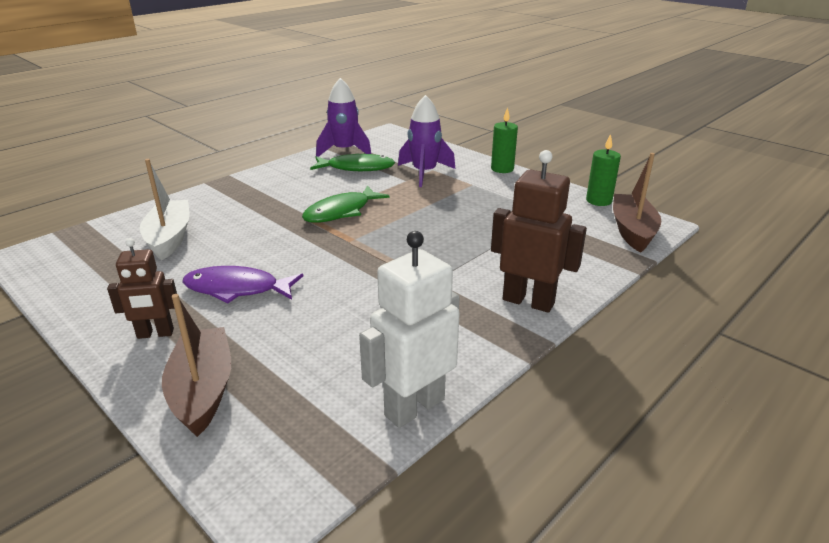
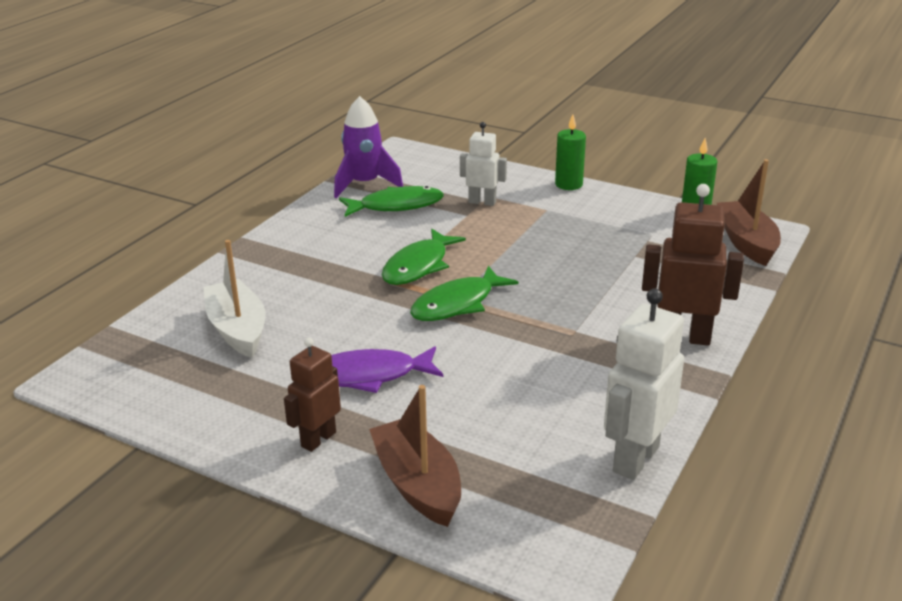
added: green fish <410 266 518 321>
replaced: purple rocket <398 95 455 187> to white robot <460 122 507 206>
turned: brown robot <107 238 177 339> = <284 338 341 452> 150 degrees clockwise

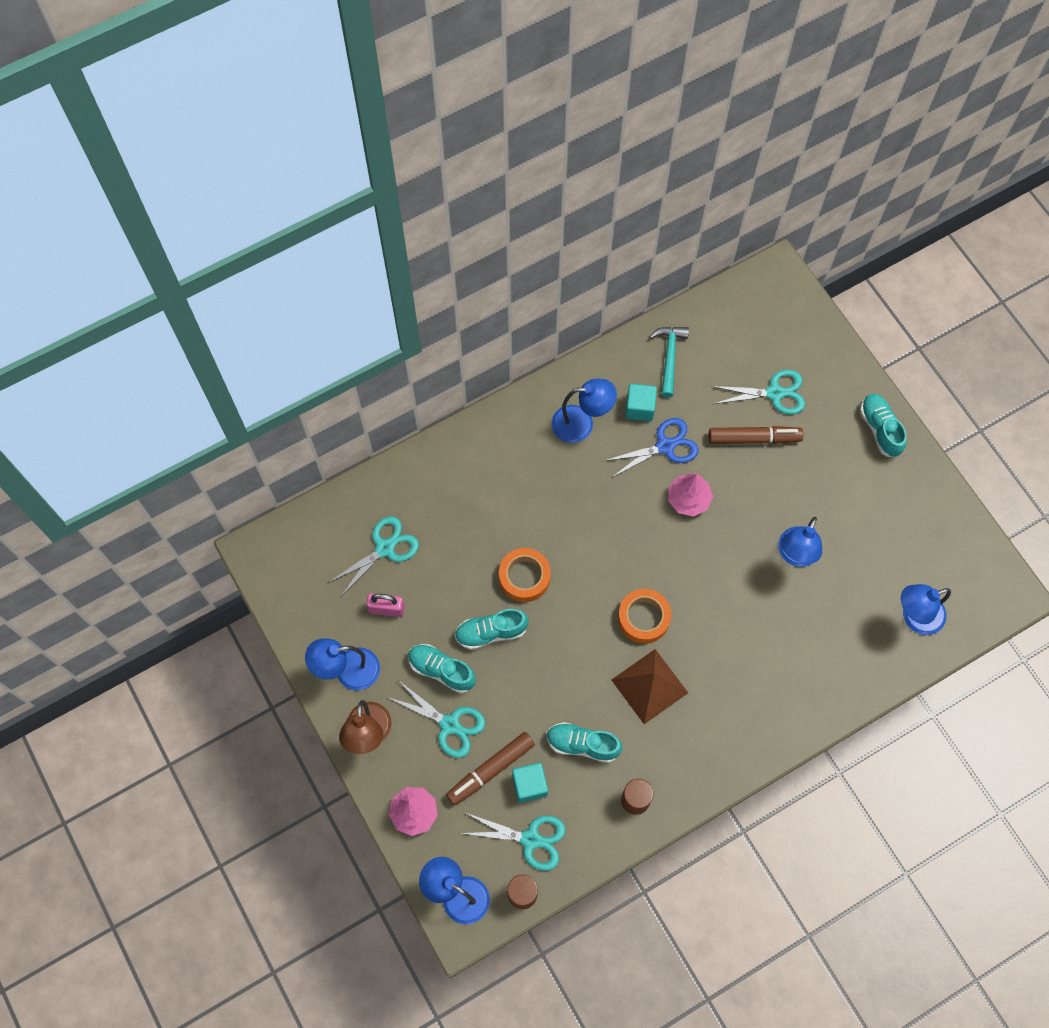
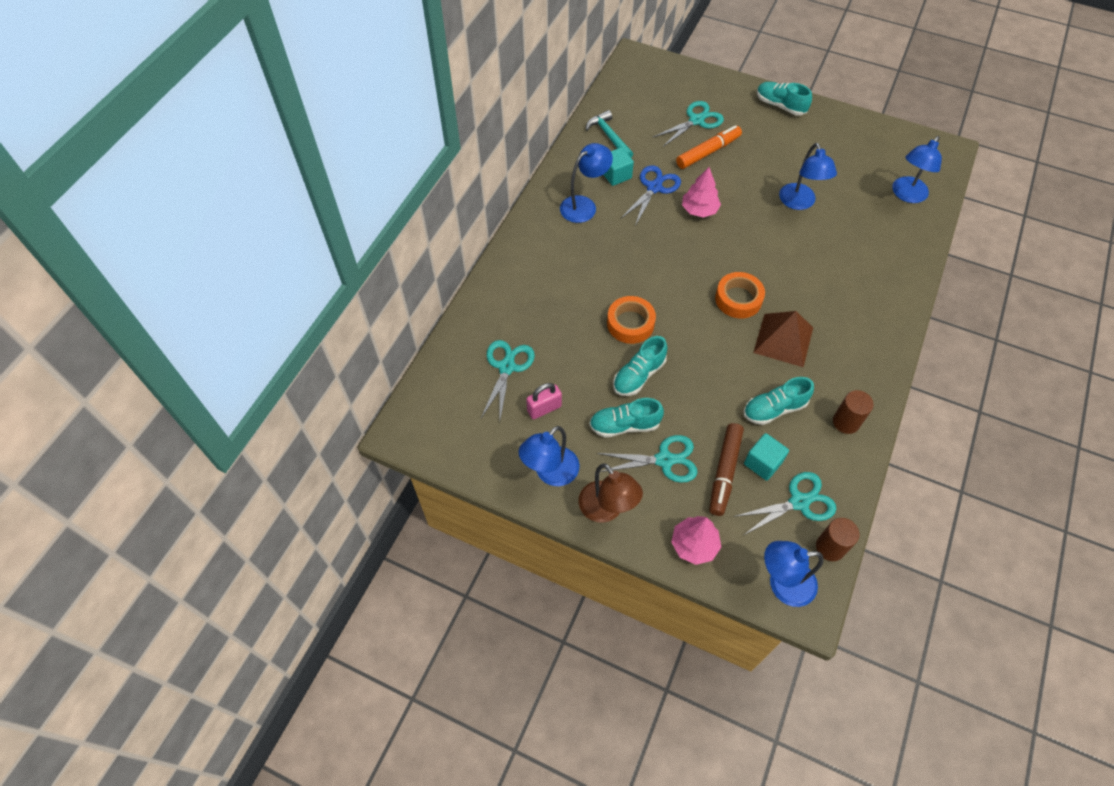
recoloured: brown marker <709 426 804 444> to orange marker <676 125 742 169>

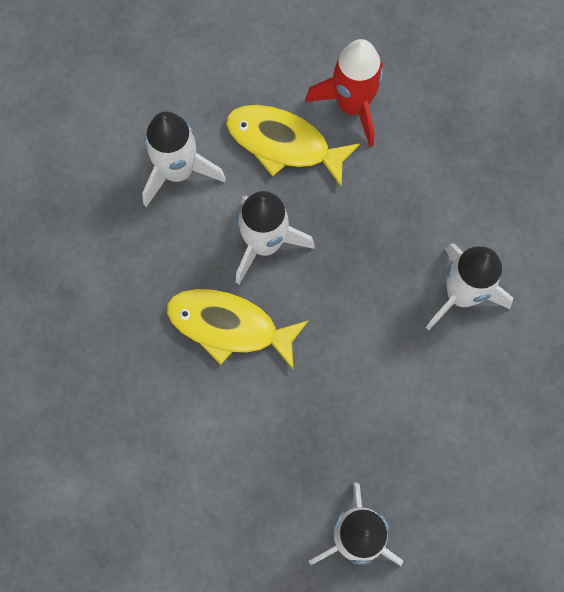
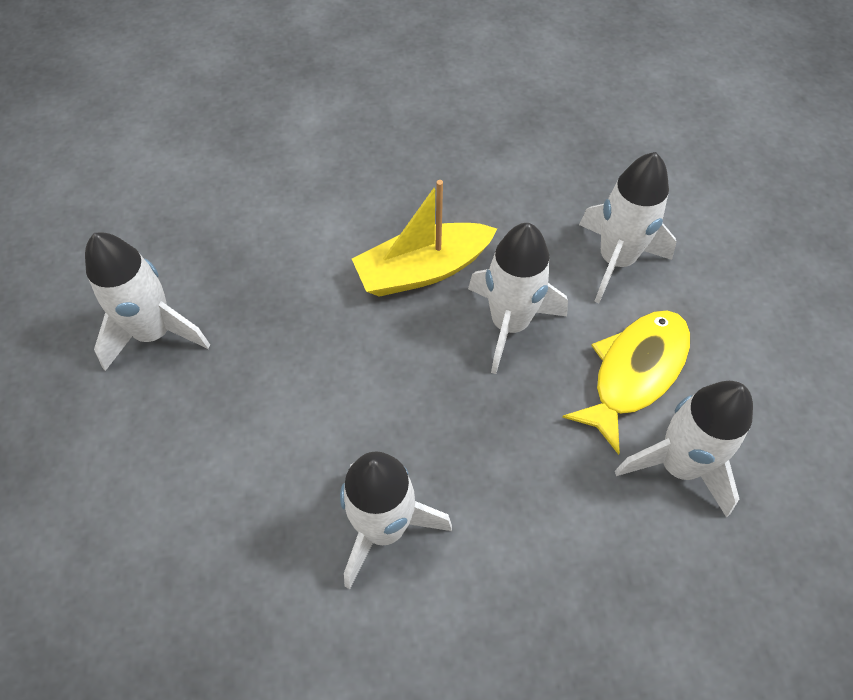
replaced: yellow fish <167 289 309 369> to yellow boat <352 180 497 297>
recoloured: red rocket <305 39 383 147> to white rocket <615 381 753 518>

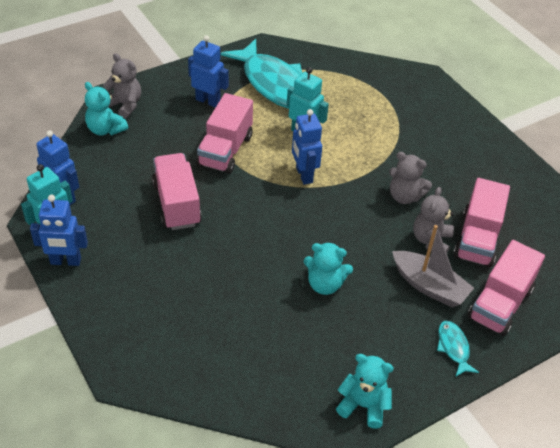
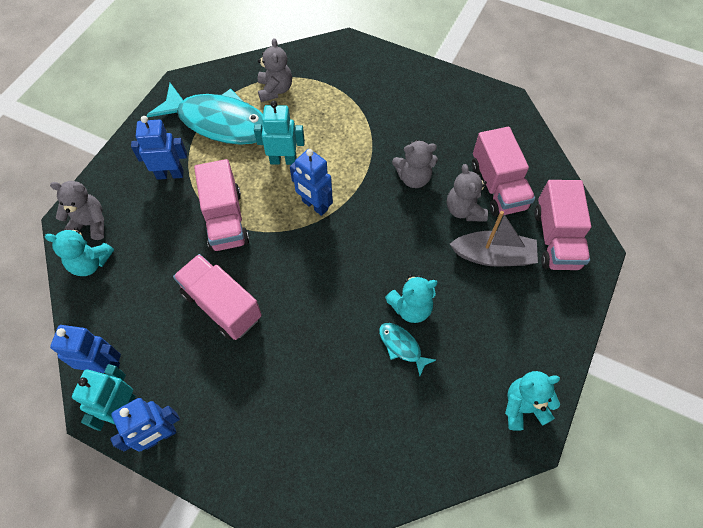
added: grey teddy bear <258 38 292 102>
moved: turquoise fish <437 321 479 377> to <379 323 436 376>

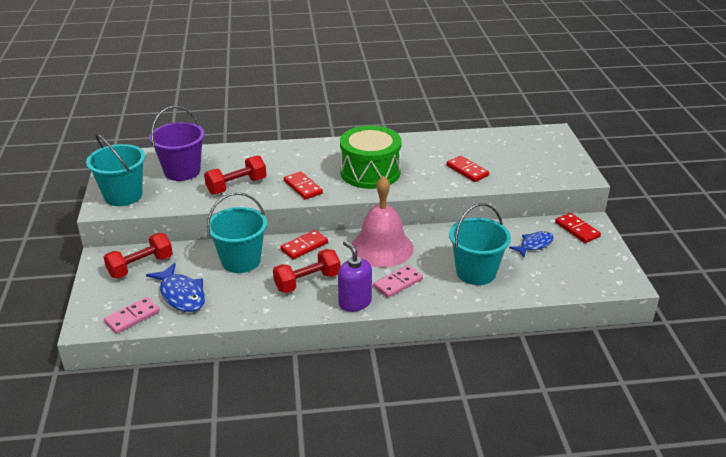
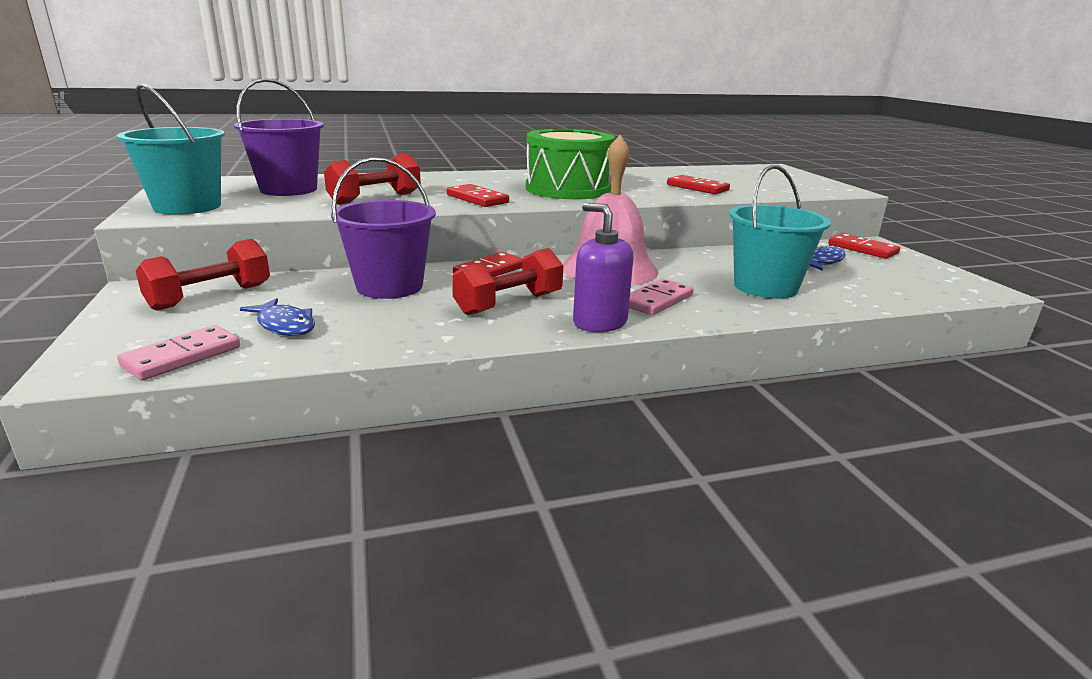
recoloured: turquoise bucket <207 192 267 273> to purple bucket <331 157 436 299>
resized: blue fish <146 263 205 312> = <240 298 315 336> x0.67

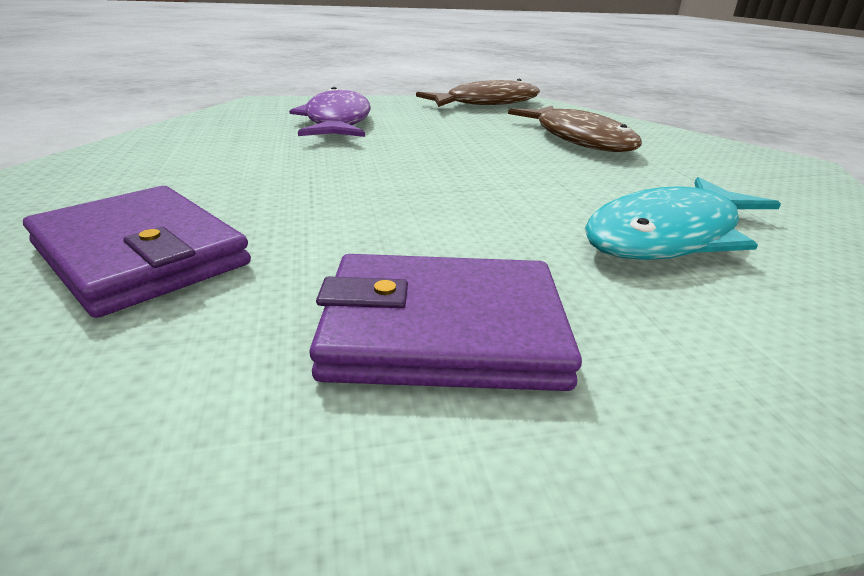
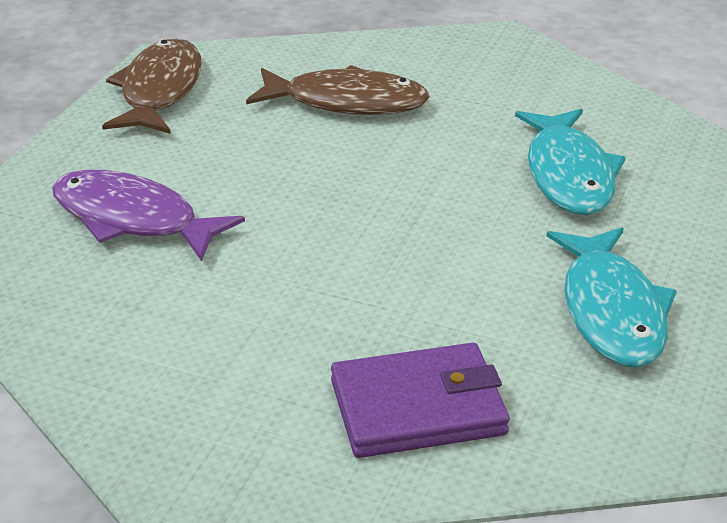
replaced: purple wallet <309 254 582 391> to turquoise fish <546 227 677 368>

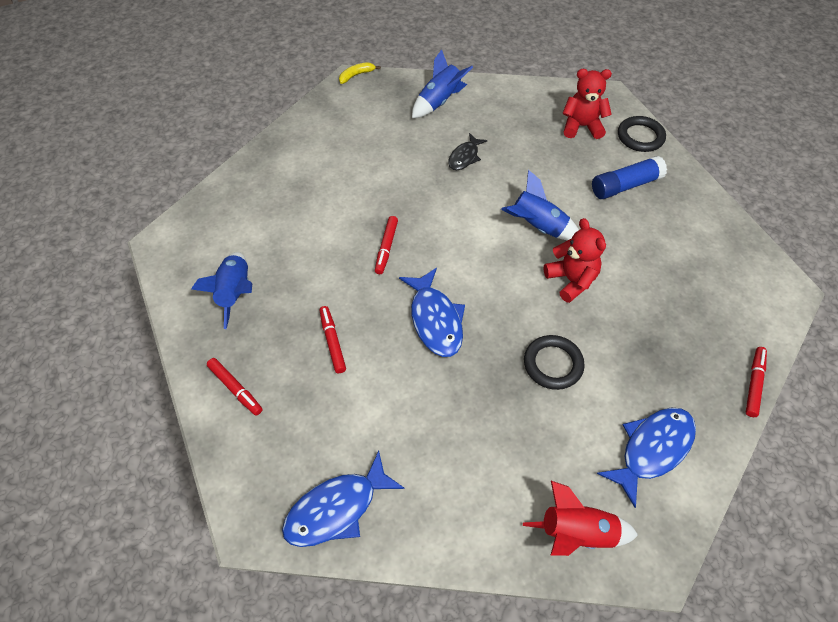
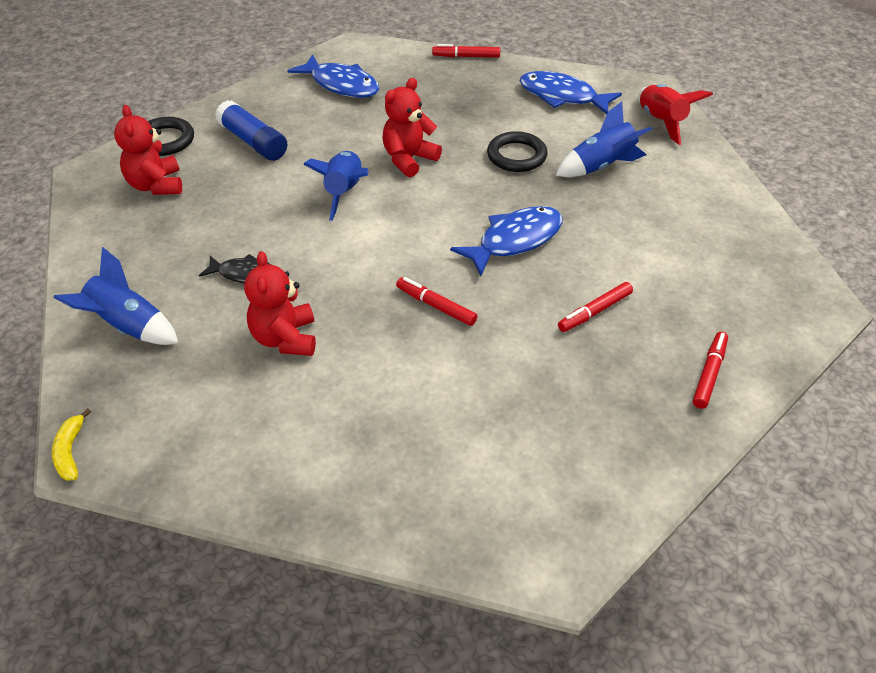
added: red teddy bear <244 251 316 356>
moved: blue fish <282 451 405 547> to <287 54 379 98>; blue rocket <191 252 252 329> to <556 102 652 177>
turned: yellow banana <339 62 381 84> = <52 408 91 481> 45 degrees clockwise; red marker <375 216 398 274> = <396 277 477 326> 135 degrees counterclockwise

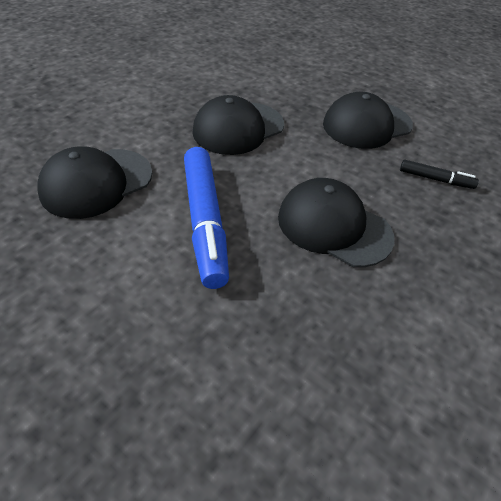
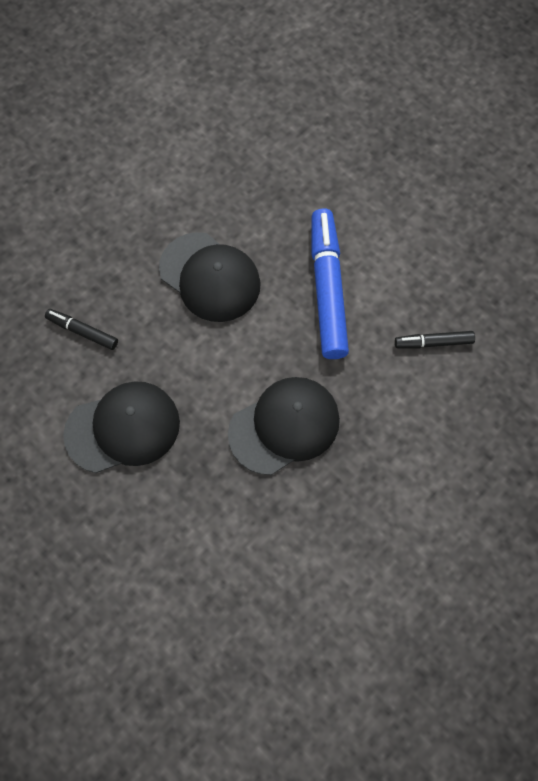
replaced: black cap <37 146 152 219> to black marker <395 331 475 348>

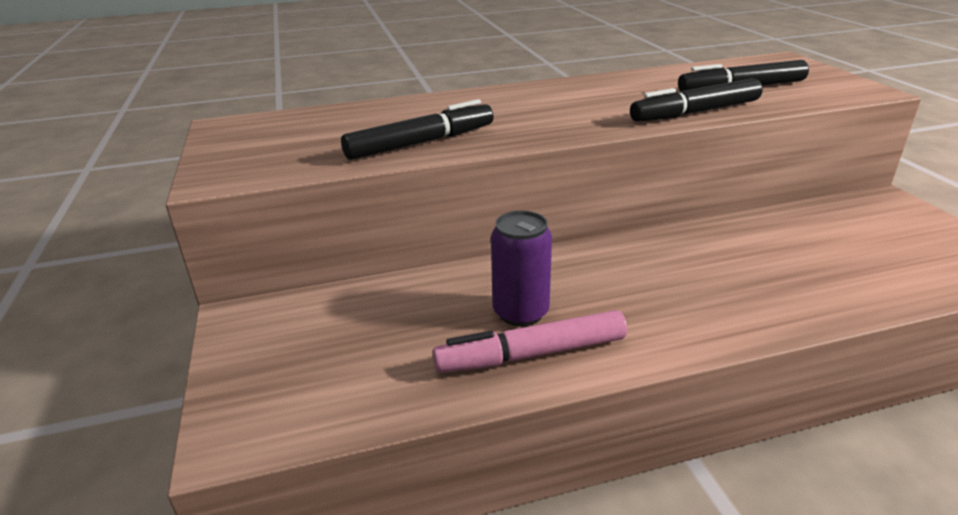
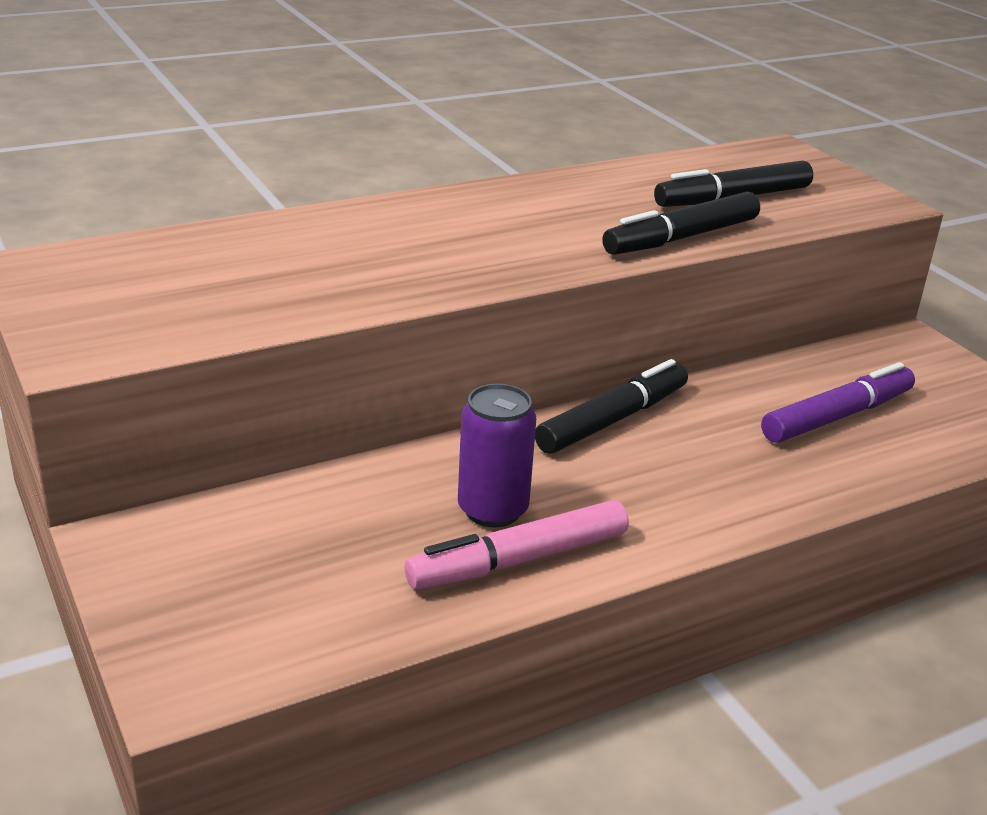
added: purple marker <761 362 915 443>
moved: black marker <341 99 494 160> to <535 359 688 454>

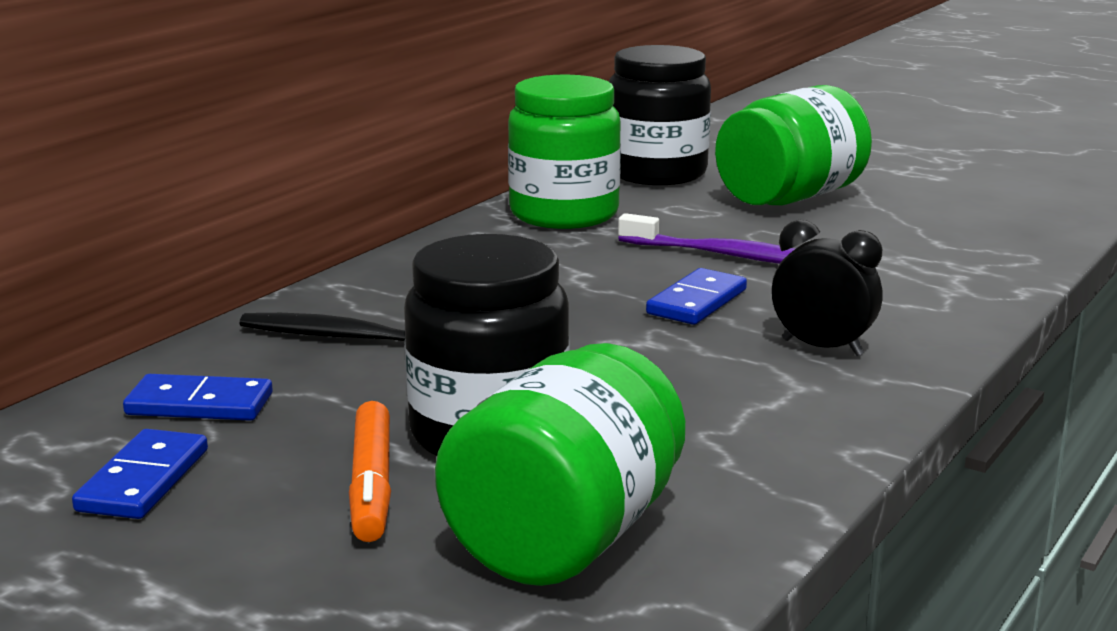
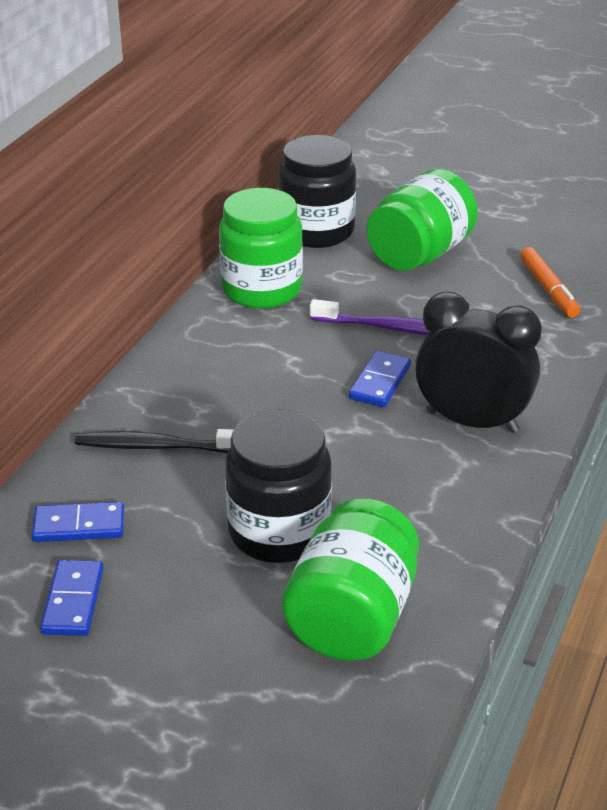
moved: orange marker <349 401 391 542> to <520 247 580 318>
resized: black clock <772 220 882 356> = <415 292 542 433> x1.67

